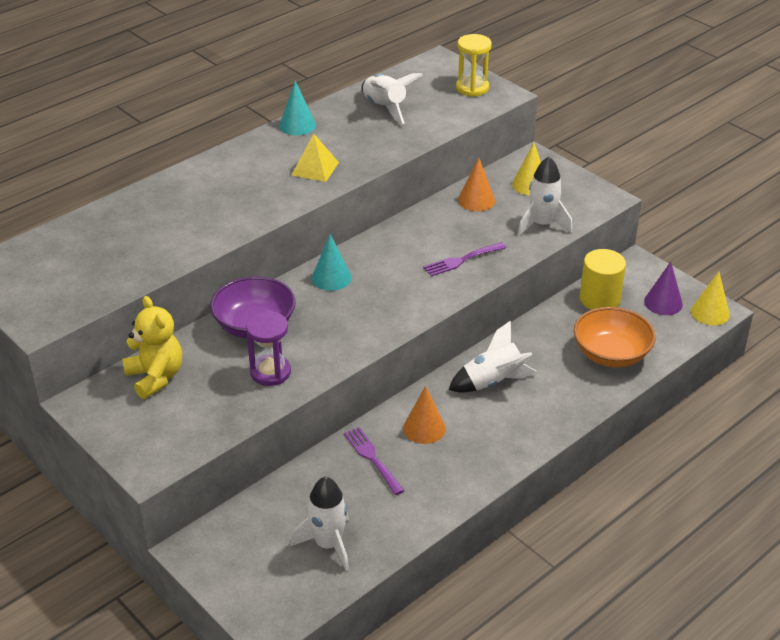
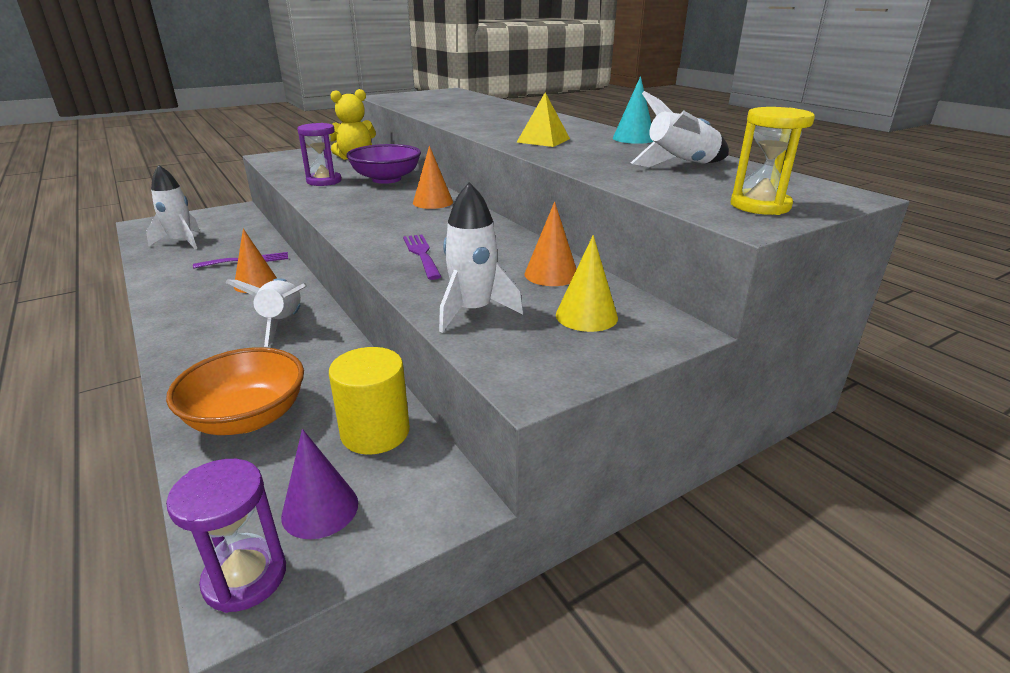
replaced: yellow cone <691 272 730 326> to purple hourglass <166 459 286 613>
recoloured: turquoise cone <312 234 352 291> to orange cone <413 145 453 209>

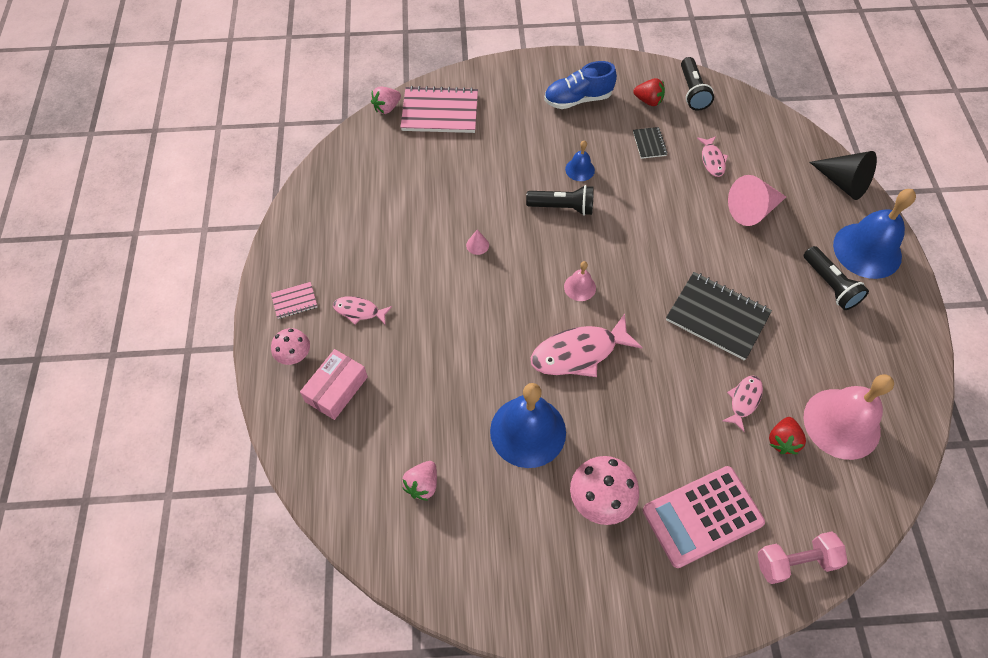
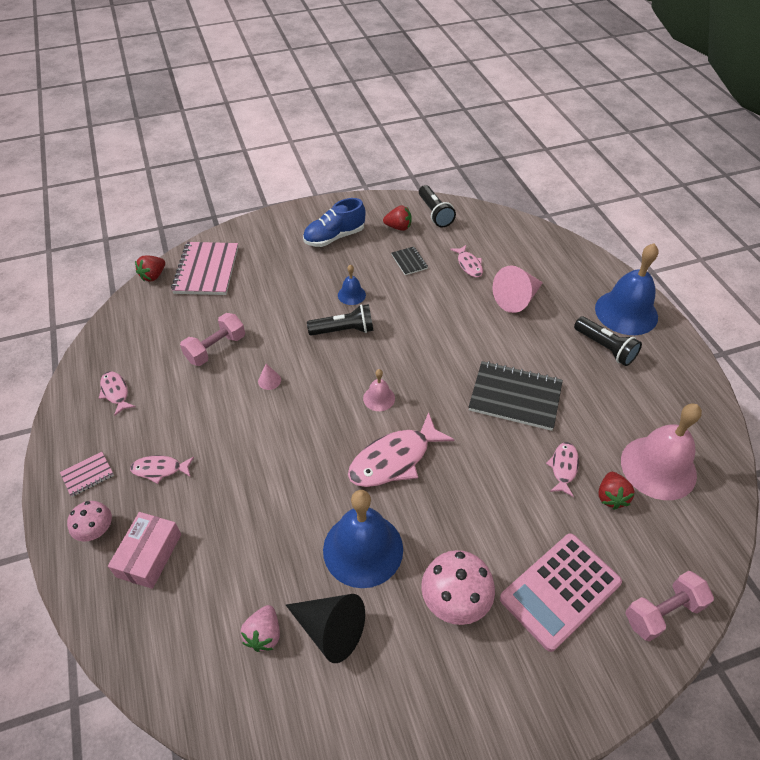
added: pink fish <99 371 136 416>; pink dumbbell <180 313 245 366>
moved: black cone <809 151 877 200> to <286 594 365 663>
recoloured: pink strawberry <371 86 401 114> to red strawberry <135 255 165 281>
turned: pink notebook <400 86 478 133> = <171 242 238 295> 75 degrees counterclockwise

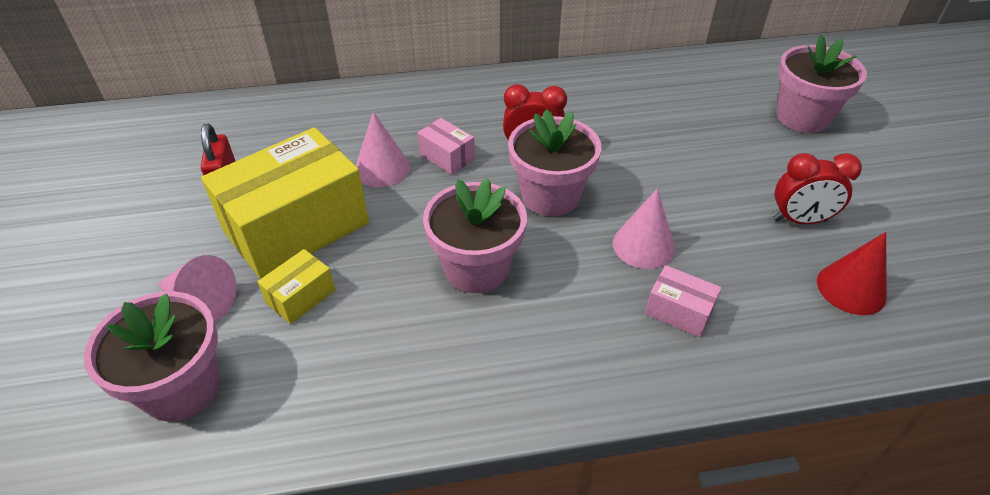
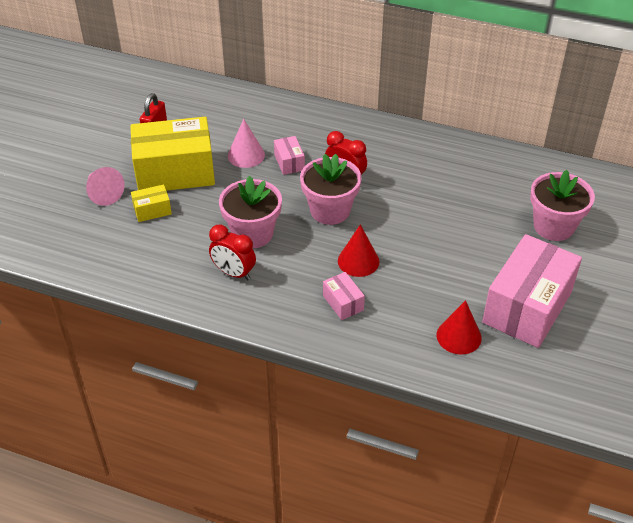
removed: pink flower pot <83 291 220 422>
added: pink box <482 234 582 348>
moved: red clock <773 153 862 224> to <209 225 256 280>
recoloured: pink cone <613 188 675 269> to red cone <338 224 379 277>

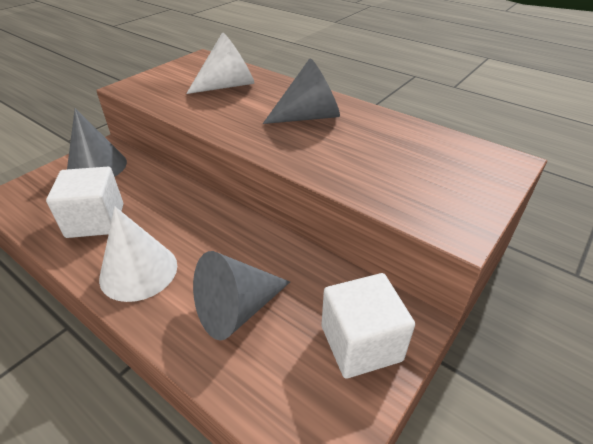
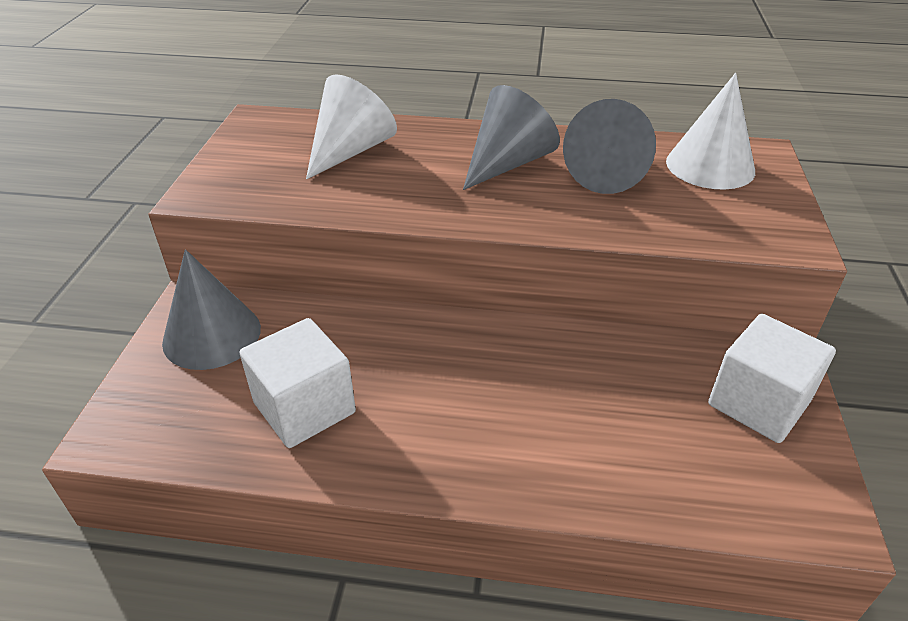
moved: grey cone <193 251 290 341> to <563 99 656 194>; white cone <99 207 177 302> to <666 73 755 190>

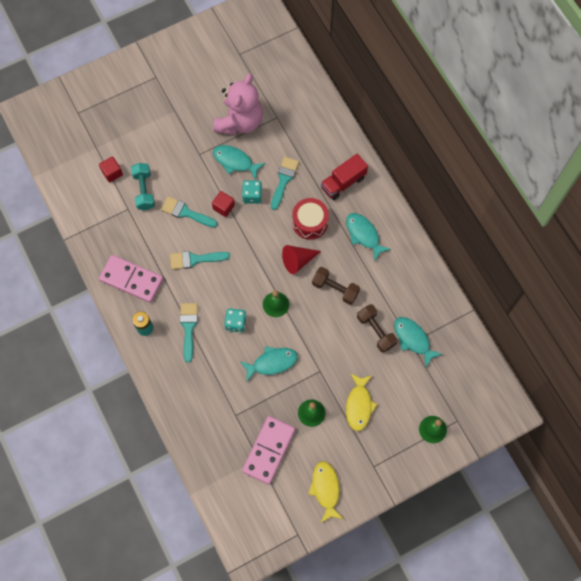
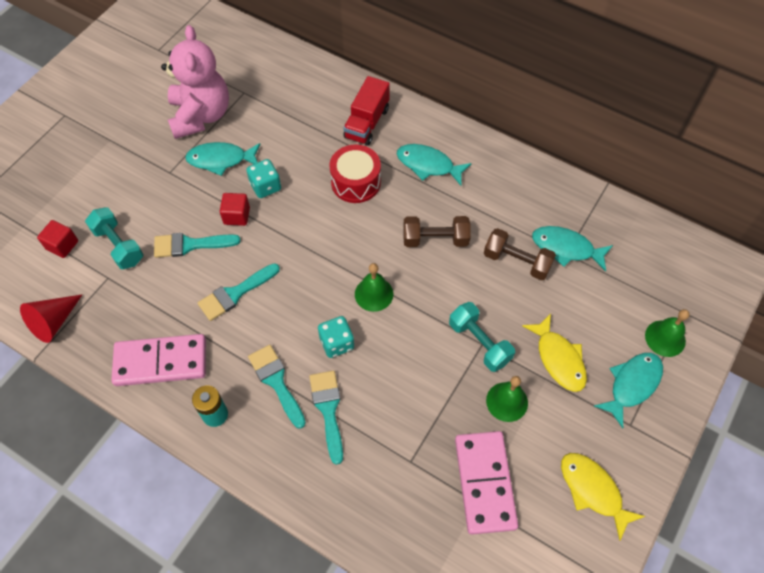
added: turquoise dumbbell <449 302 515 372>
moved: red cone <282 245 321 274> to <20 295 82 343>; turquoise brush <271 157 299 210> to <309 371 343 465>; turquoise fish <240 346 298 381> to <594 353 663 428>

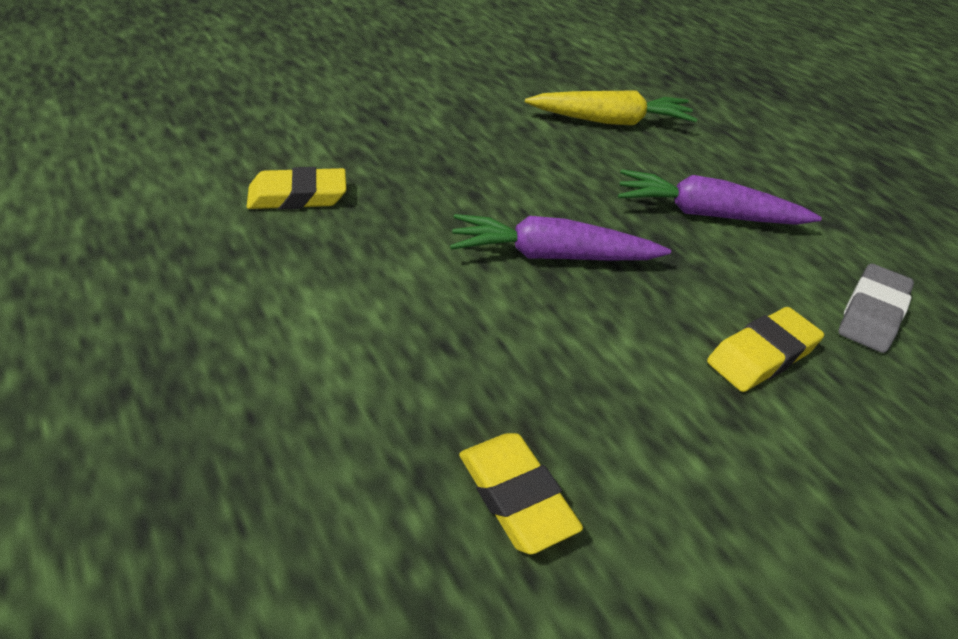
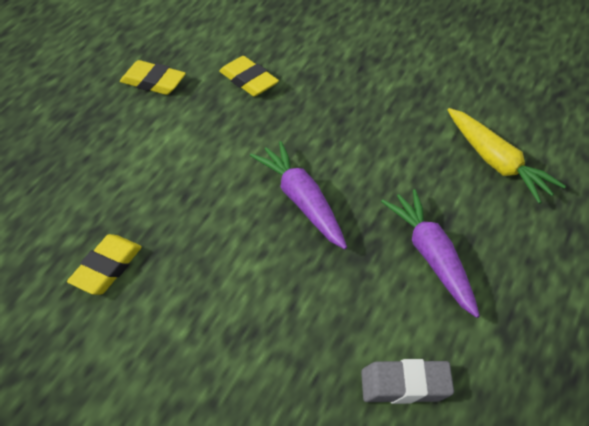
moved: yellow eraser <707 307 824 392> to <120 60 186 95>

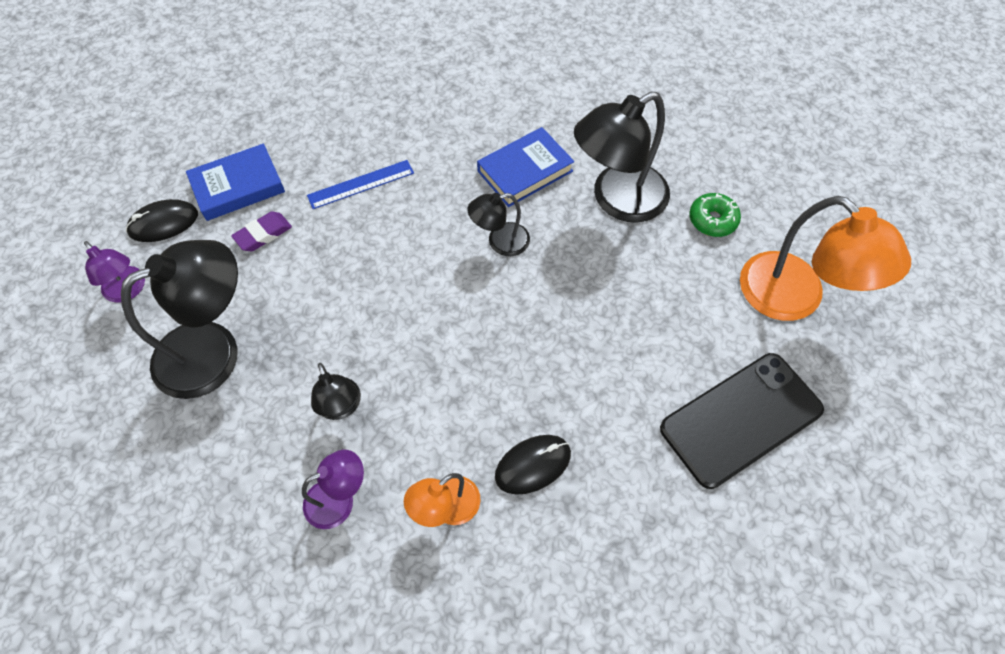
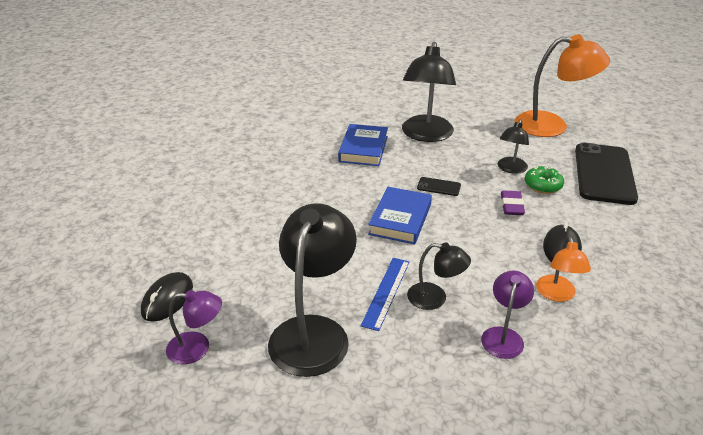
added: black phone <417 177 461 196>
moved: blue ruler <307 160 414 209> to <361 258 409 331>; blue book <186 144 285 221> to <368 187 432 244>; black lamp <468 193 530 256> to <498 119 529 174>; purple eraser <231 212 292 251> to <501 190 525 215>; green donut <689 193 741 237> to <525 165 564 194>

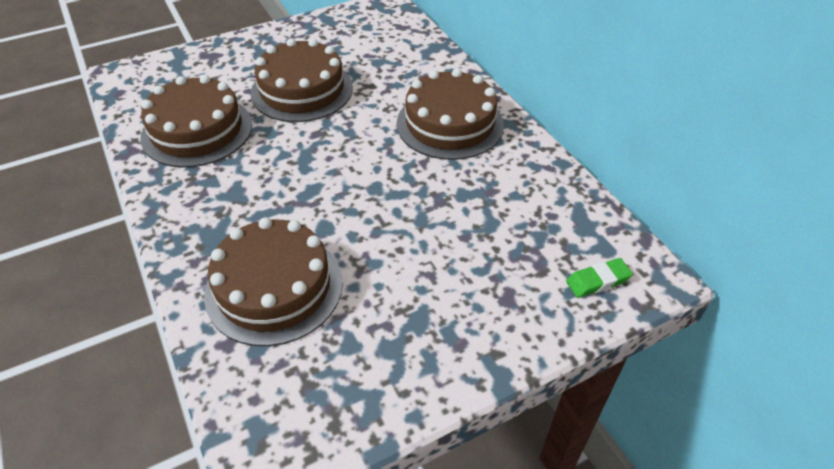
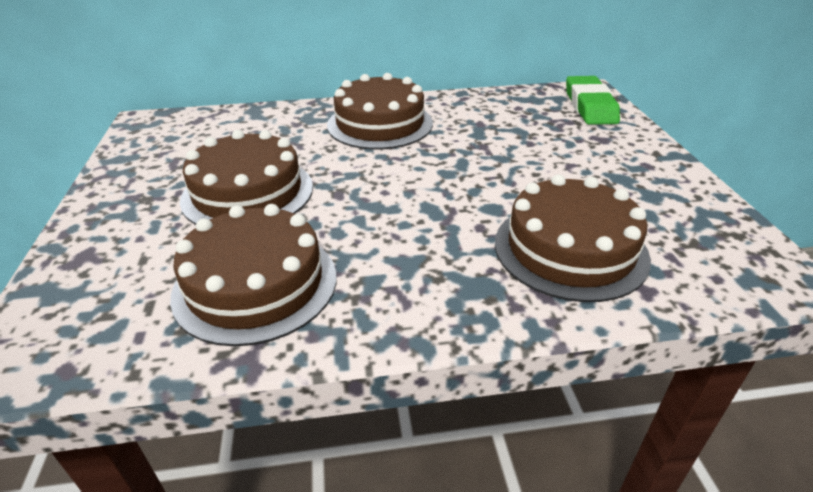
resized: green eraser <566 258 633 298> = <566 76 620 125> x1.83

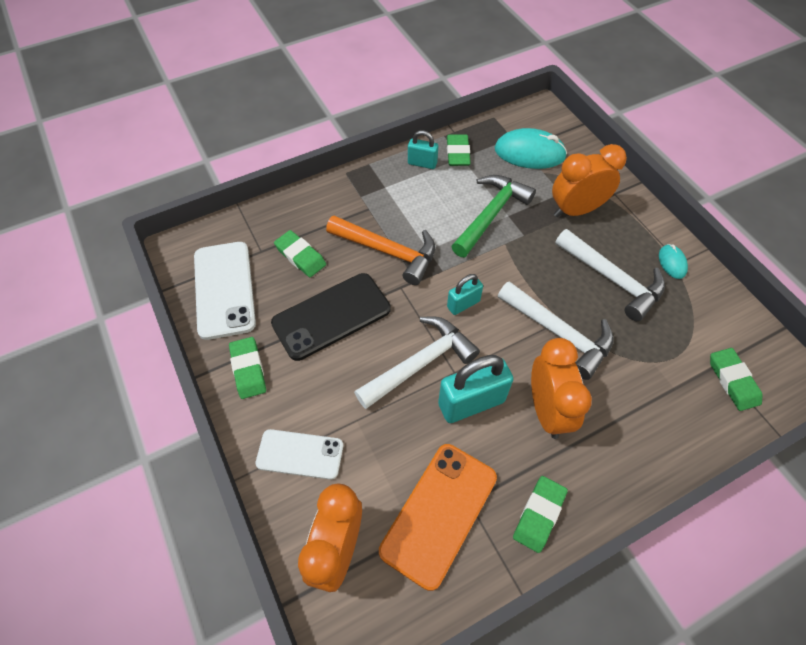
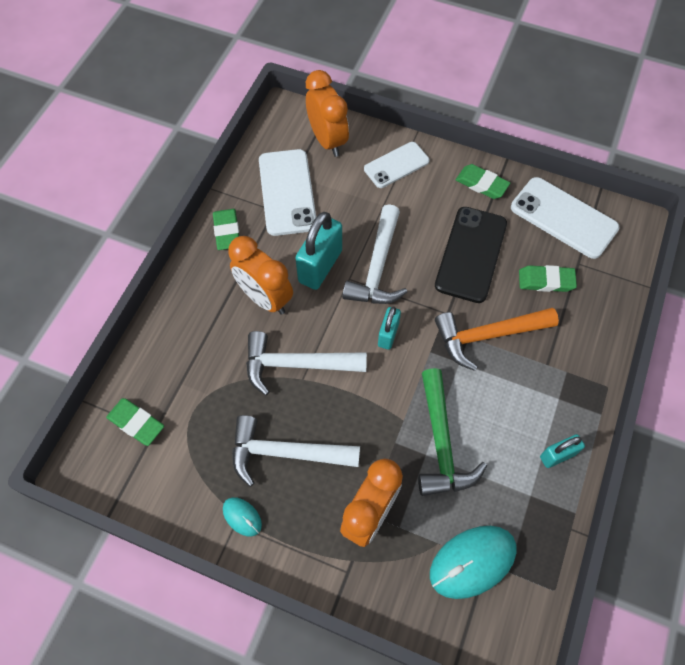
removed: green eraser <447 134 471 166>
recoloured: orange phone <379 444 497 591> to white phone <259 149 316 236>

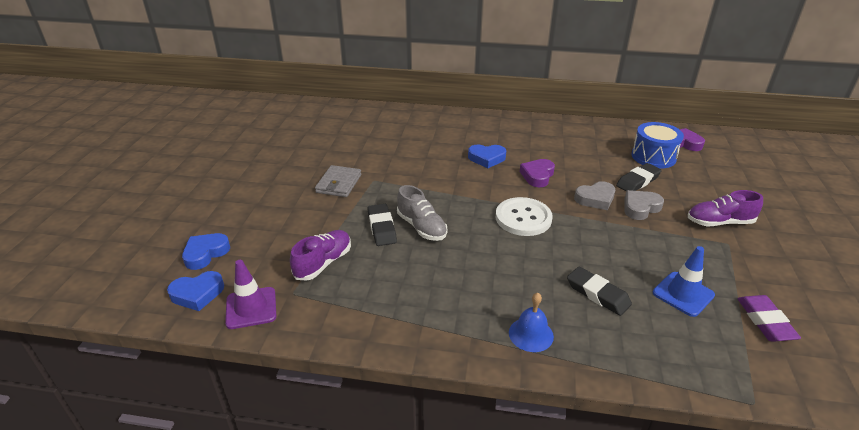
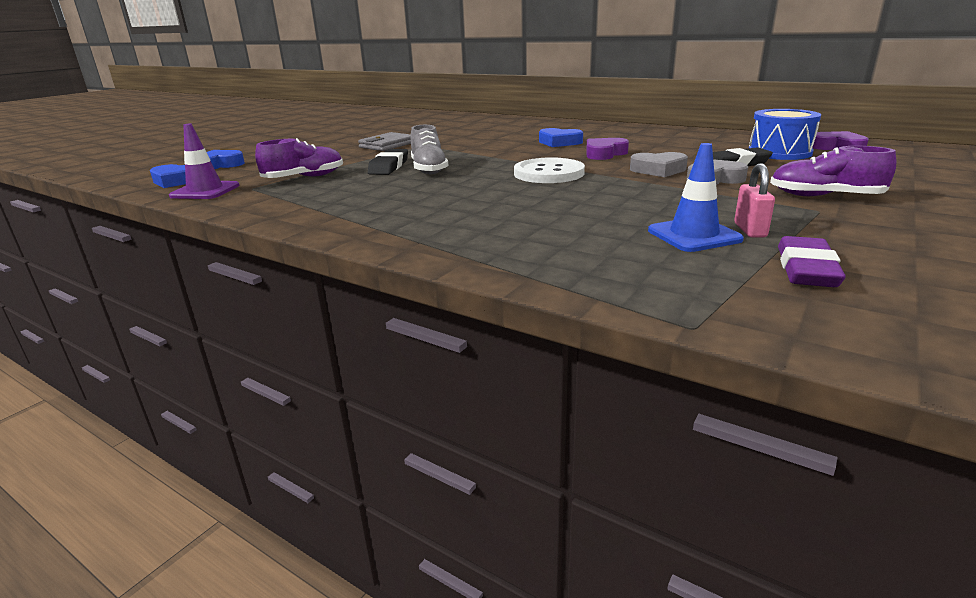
removed: blue bell <509 293 554 352>; black eraser <567 267 632 316>
added: pink padlock <734 163 775 238>

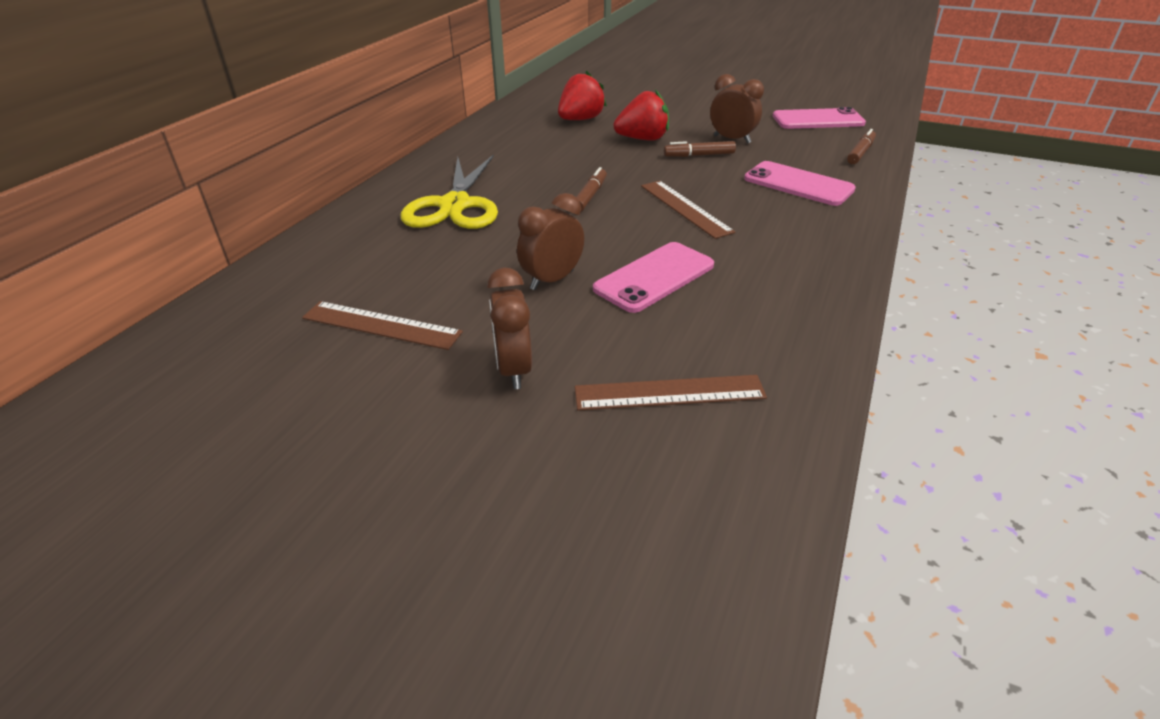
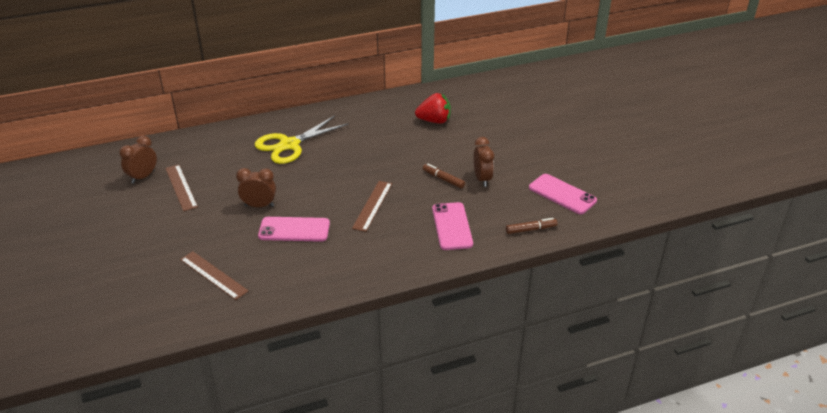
removed: brown marker <576 167 607 212>; red strawberry <613 90 669 141>
moved: brown clock <487 267 532 389> to <119 136 157 184>

